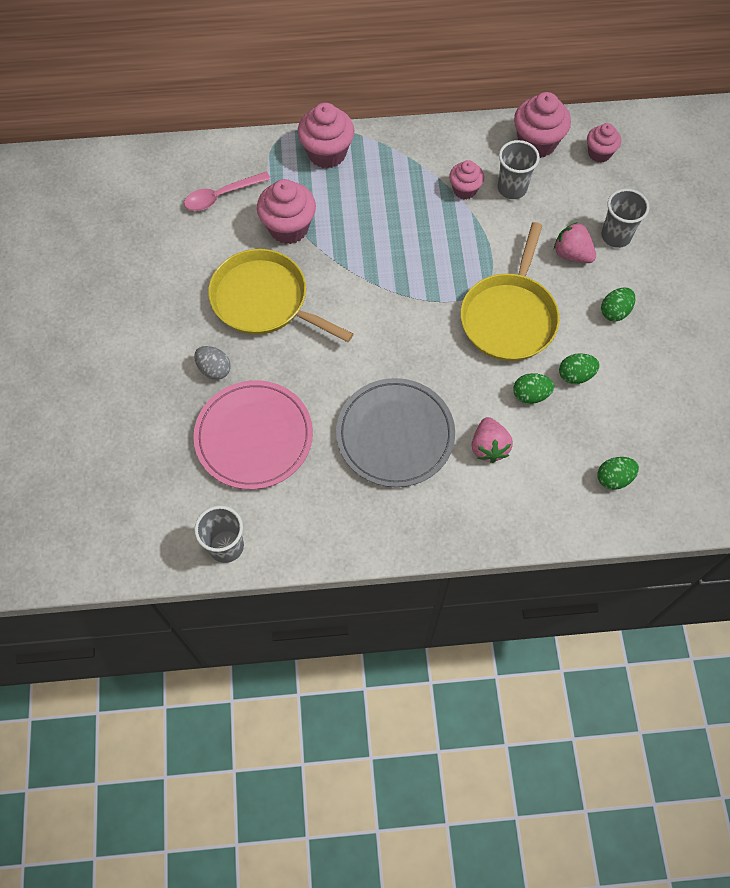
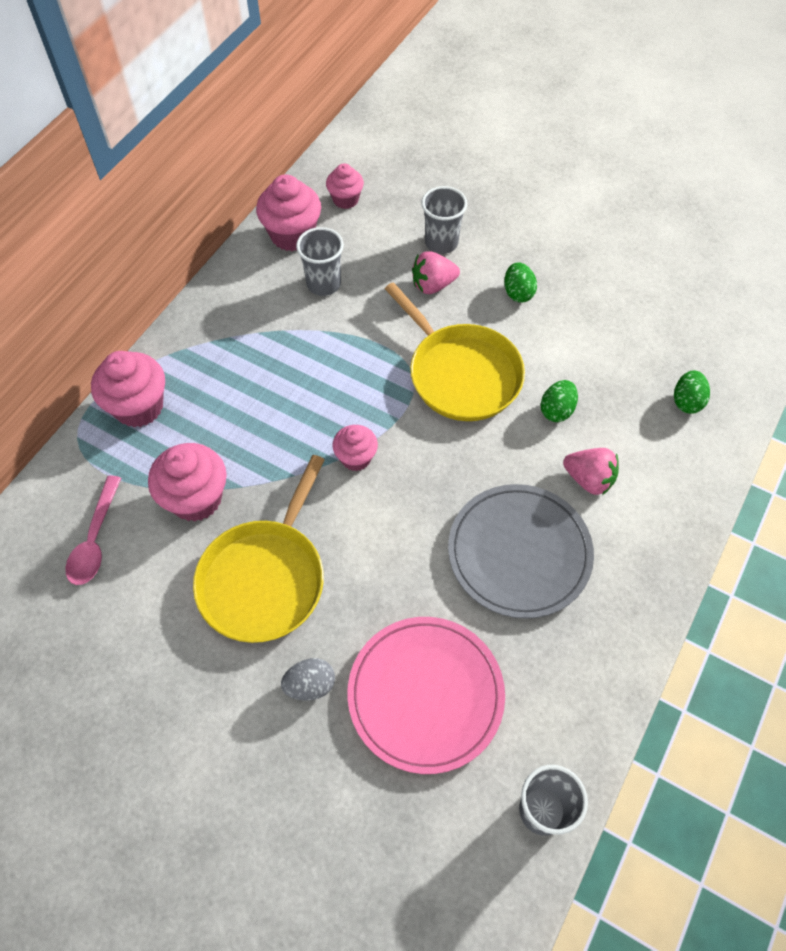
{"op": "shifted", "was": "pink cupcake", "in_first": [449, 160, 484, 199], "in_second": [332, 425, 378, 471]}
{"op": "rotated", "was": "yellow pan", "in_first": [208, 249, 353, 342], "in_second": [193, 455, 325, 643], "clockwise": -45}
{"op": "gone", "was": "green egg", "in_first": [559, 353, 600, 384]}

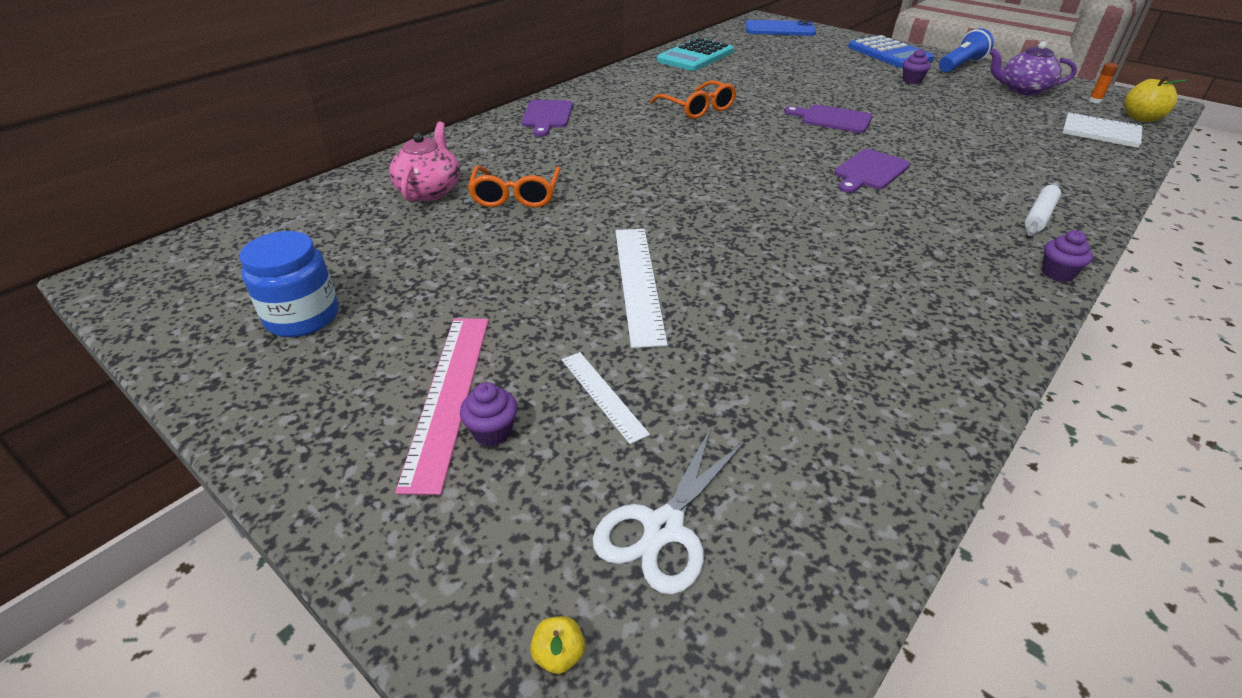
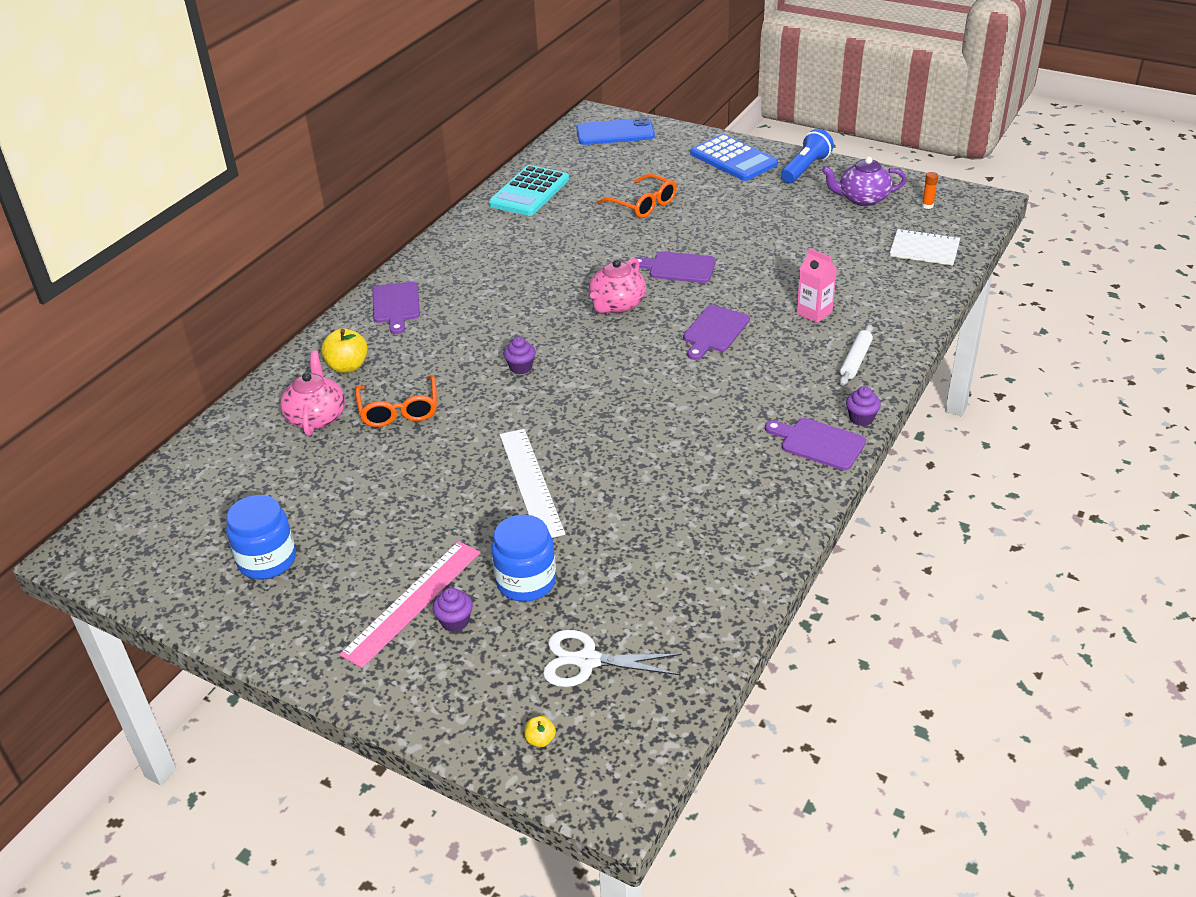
{"op": "shifted", "was": "purple cupcake", "in_first": [903, 49, 931, 84], "in_second": [504, 337, 536, 374]}
{"op": "shifted", "was": "yellow apple", "in_first": [1124, 75, 1187, 122], "in_second": [321, 328, 368, 373]}
{"op": "shifted", "was": "orange glasses", "in_first": [650, 80, 736, 119], "in_second": [597, 174, 677, 218]}
{"op": "rotated", "was": "pink ruler", "in_first": [395, 318, 489, 495], "in_second": [339, 541, 480, 668], "clockwise": 45}
{"op": "swapped", "was": "white ruler", "now": "blue jar", "in_first": [562, 352, 650, 444], "in_second": [491, 515, 556, 602]}
{"op": "rotated", "was": "white scissors", "in_first": [592, 428, 745, 594], "in_second": [543, 630, 682, 687], "clockwise": 75}
{"op": "new", "now": "pink carton", "in_second": [797, 248, 837, 323]}
{"op": "new", "now": "pink teapot", "in_second": [589, 258, 646, 313]}
{"op": "new", "now": "purple cutting board", "in_second": [765, 418, 866, 470]}

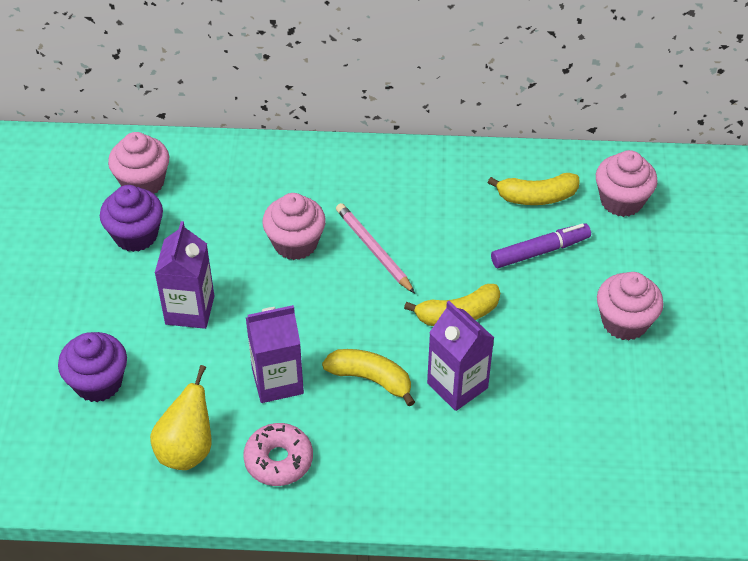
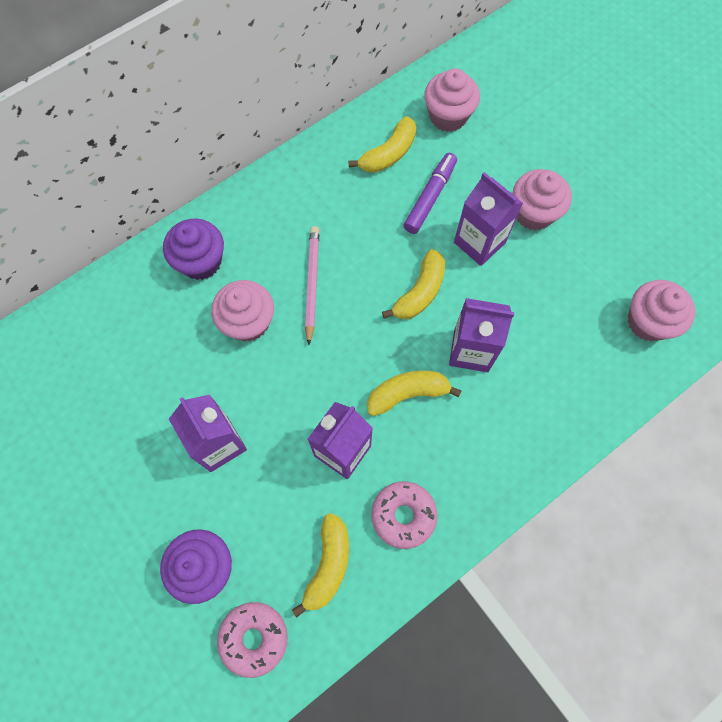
{"op": "shifted", "was": "pink cupcake", "in_first": [108, 132, 169, 194], "in_second": [628, 280, 695, 341]}
{"op": "shifted", "was": "purple cupcake", "in_first": [100, 185, 163, 252], "in_second": [163, 219, 224, 280]}
{"op": "rotated", "was": "pink pencil", "in_first": [336, 203, 415, 294], "in_second": [305, 226, 319, 345], "clockwise": 75}
{"op": "swapped", "was": "yellow pear", "now": "yellow banana", "in_first": [150, 365, 211, 470], "in_second": [292, 513, 349, 617]}
{"op": "new", "now": "purple carton", "in_second": [454, 172, 523, 266]}
{"op": "new", "now": "pink donut", "in_second": [217, 602, 288, 678]}

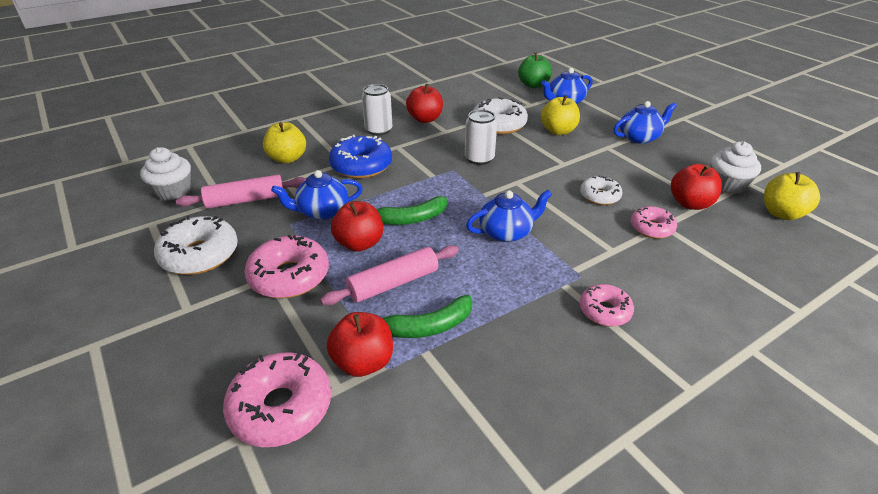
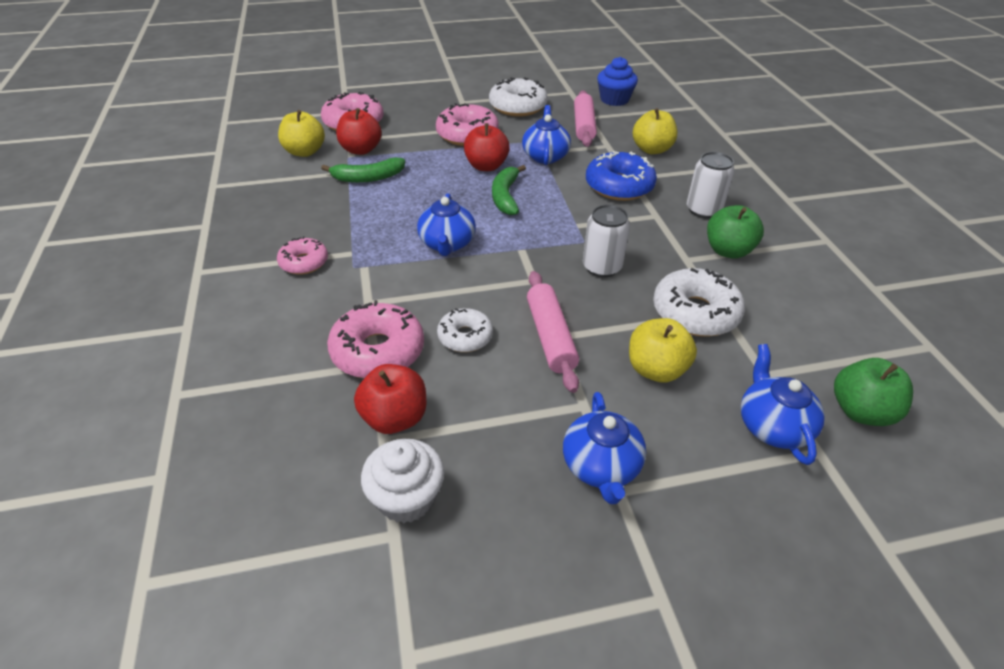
{"op": "repainted", "was": "red apple", "now": "green apple", "in_first": [406, 84, 443, 123], "in_second": [707, 205, 764, 259]}
{"op": "repainted", "was": "white cupcake", "now": "blue cupcake", "in_first": [140, 147, 191, 201], "in_second": [597, 57, 638, 106]}
{"op": "shifted", "was": "yellow apple", "in_first": [764, 172, 820, 220], "in_second": [278, 110, 325, 157]}
{"op": "scaled", "was": "pink donut", "in_first": [631, 206, 677, 239], "in_second": [327, 300, 424, 378], "ratio": 1.65}
{"op": "shifted", "was": "pink rolling pin", "in_first": [320, 245, 459, 305], "in_second": [527, 271, 579, 393]}
{"op": "rotated", "was": "green banana", "in_first": [382, 295, 472, 338], "in_second": [321, 157, 405, 183], "clockwise": -105}

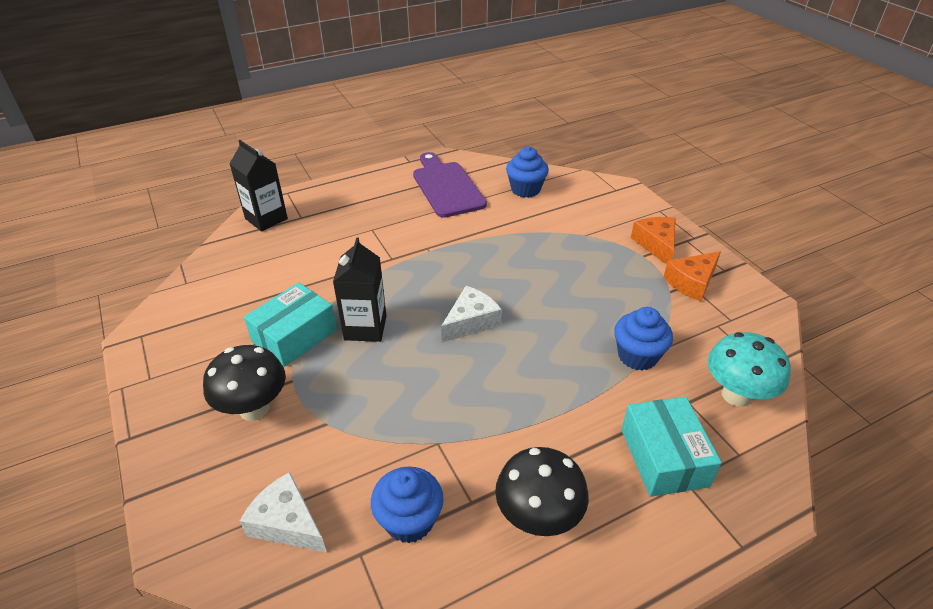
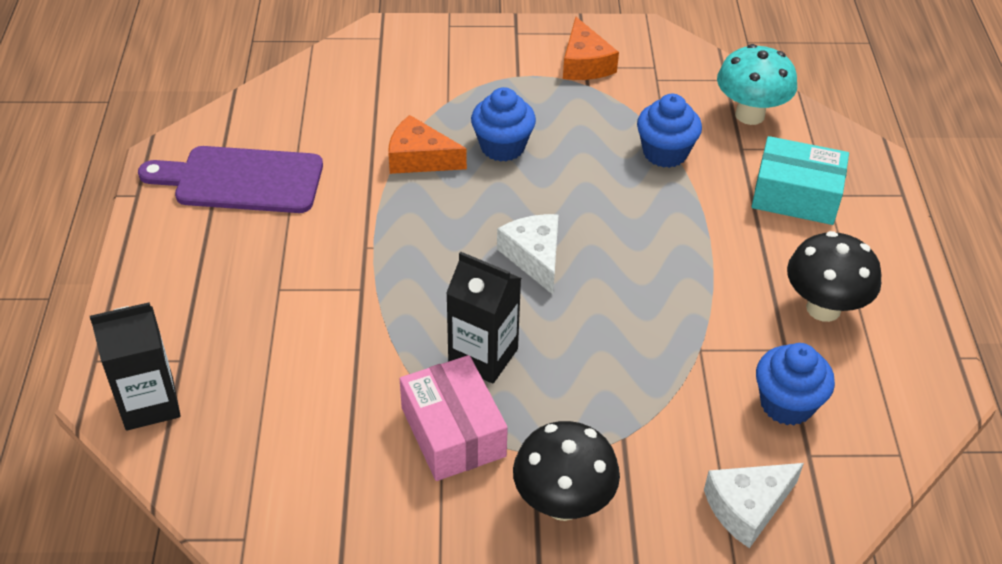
{"op": "shifted", "was": "blue cupcake", "in_first": [506, 147, 549, 198], "in_second": [471, 87, 536, 162]}
{"op": "shifted", "was": "orange cheese", "in_first": [631, 217, 676, 265], "in_second": [388, 115, 467, 174]}
{"op": "repainted", "was": "turquoise box", "now": "pink box", "in_first": [244, 283, 337, 367], "in_second": [400, 355, 508, 481]}

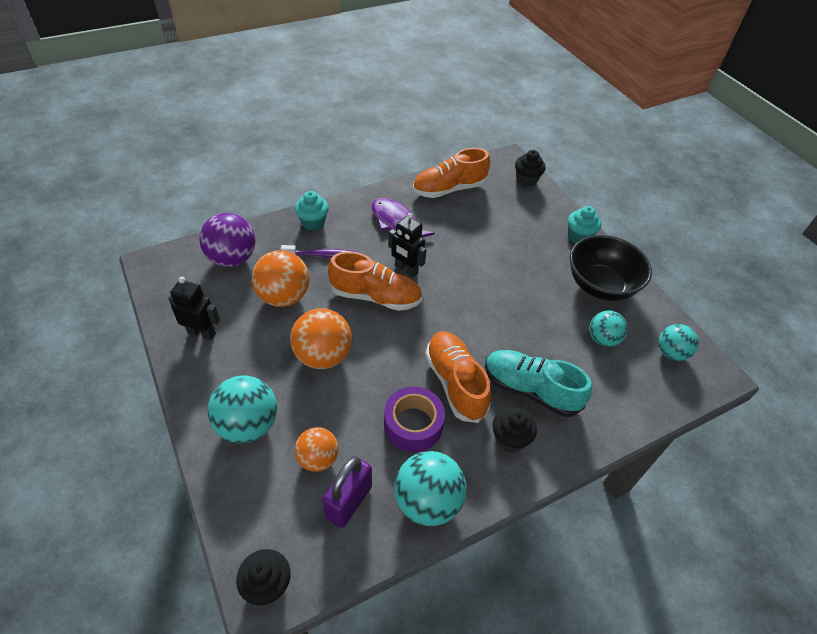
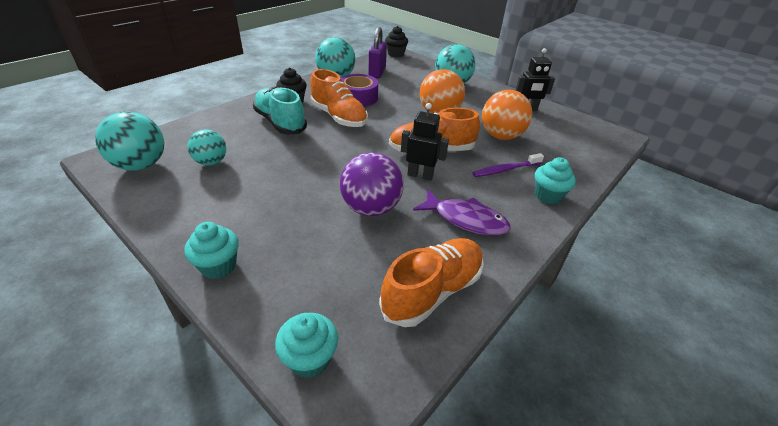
{"op": "repainted", "was": "black cupcake", "now": "turquoise cupcake", "in_first": [515, 150, 546, 187], "in_second": [275, 313, 338, 378]}
{"op": "shifted", "was": "purple ball", "in_first": [199, 213, 256, 267], "in_second": [340, 152, 403, 216]}
{"op": "gone", "was": "black bowl", "in_first": [570, 235, 652, 301]}
{"op": "scaled", "was": "turquoise ball", "in_first": [658, 324, 699, 361], "in_second": [95, 111, 164, 171], "ratio": 1.57}
{"op": "rotated", "was": "turquoise shoe", "in_first": [485, 350, 592, 417], "in_second": [253, 87, 307, 134], "clockwise": -135}
{"op": "gone", "was": "orange ball", "in_first": [295, 427, 339, 472]}

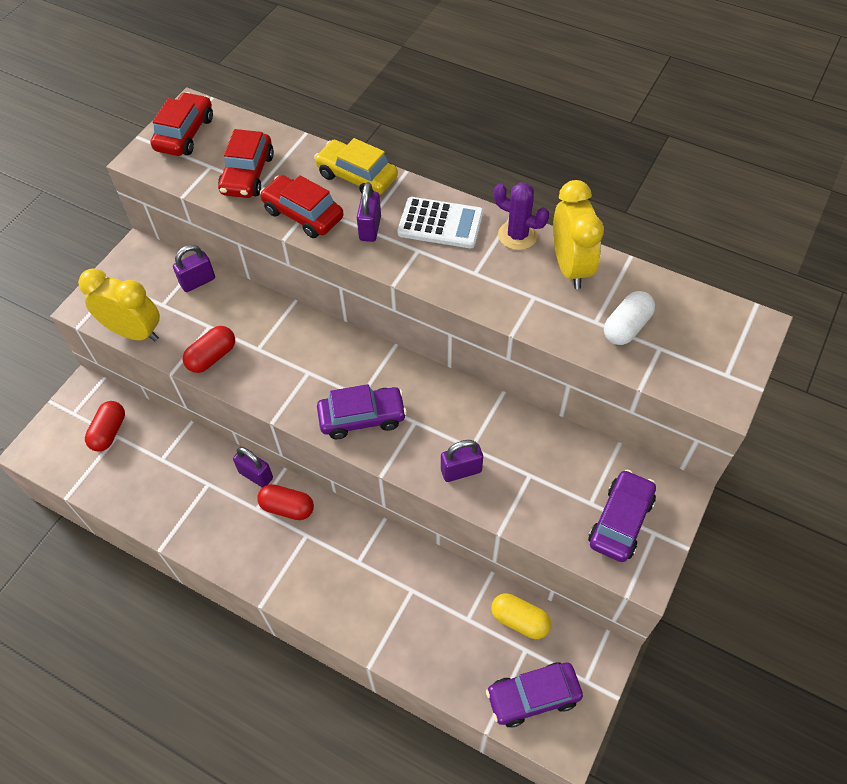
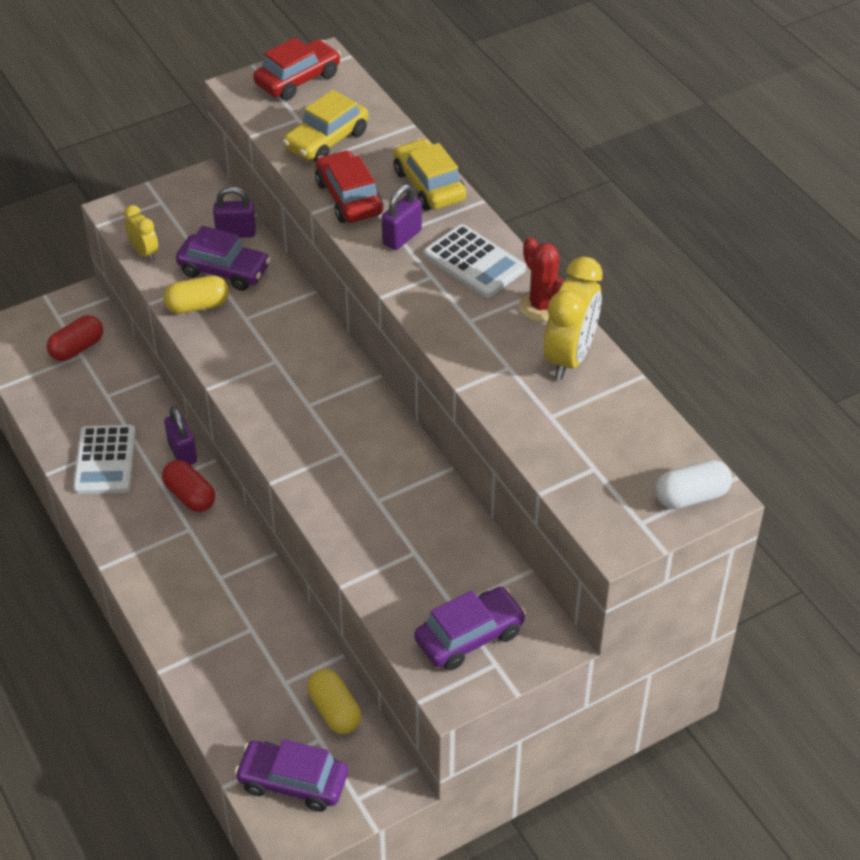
{"op": "repainted", "was": "red car", "now": "yellow car", "in_first": [218, 129, 274, 198], "in_second": [283, 90, 369, 162]}
{"op": "repainted", "was": "purple cactus", "now": "red cactus", "in_first": [494, 182, 549, 250], "in_second": [519, 237, 564, 322]}
{"op": "scaled", "was": "yellow clock", "in_first": [78, 268, 160, 341], "in_second": [124, 205, 158, 261], "ratio": 0.55}
{"op": "shifted", "was": "white capsule", "in_first": [604, 291, 655, 345], "in_second": [655, 460, 732, 509]}
{"op": "repainted", "was": "red capsule", "now": "yellow capsule", "in_first": [183, 326, 235, 373], "in_second": [163, 276, 229, 314]}
{"op": "shifted", "was": "purple car", "in_first": [317, 384, 407, 439], "in_second": [176, 226, 271, 291]}
{"op": "gone", "was": "purple padlock", "in_first": [441, 440, 483, 482]}
{"op": "new", "now": "white calculator", "in_second": [73, 425, 136, 494]}

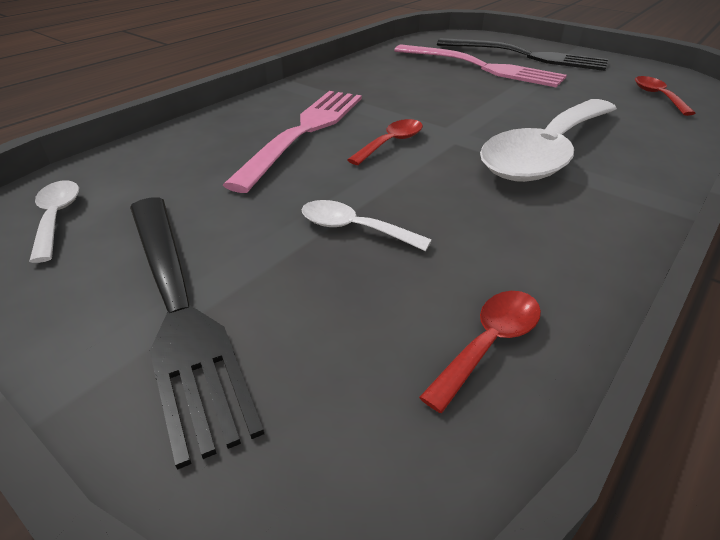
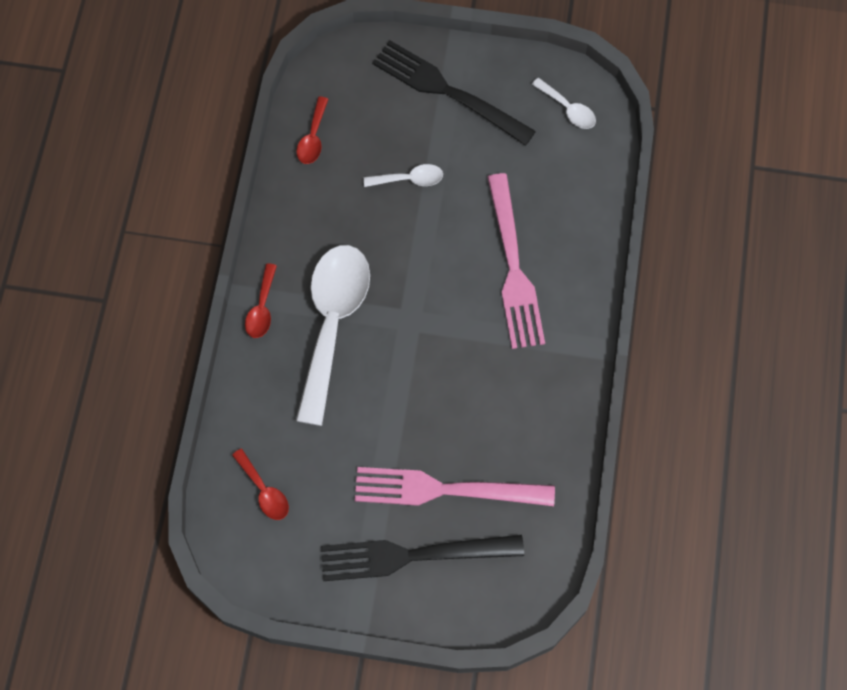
{"op": "shifted", "was": "red spoon", "in_first": [347, 119, 423, 165], "in_second": [245, 263, 277, 338]}

